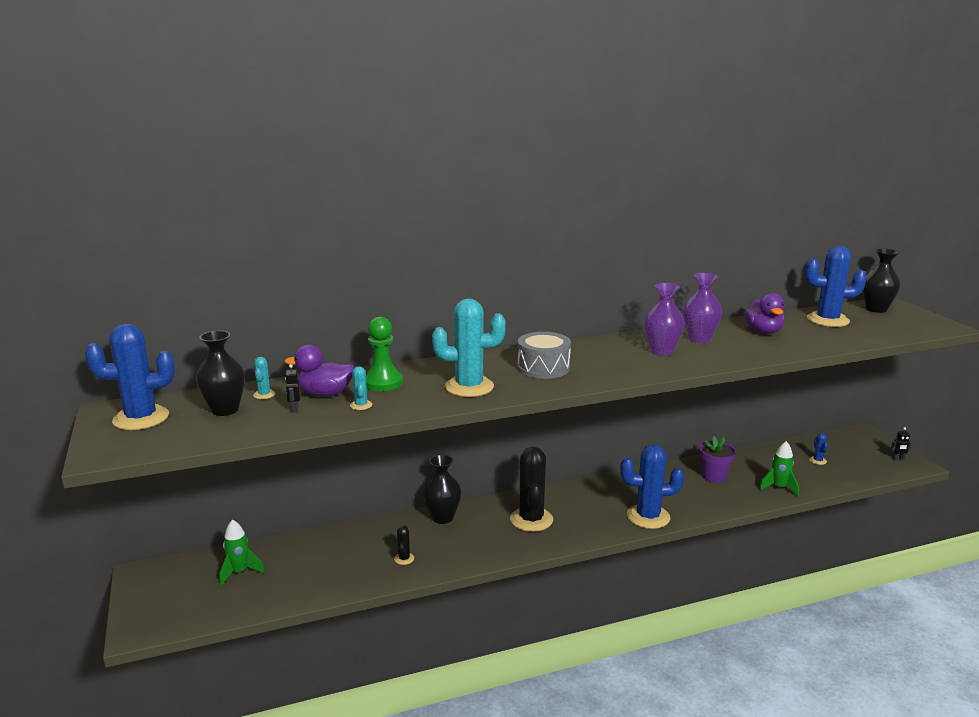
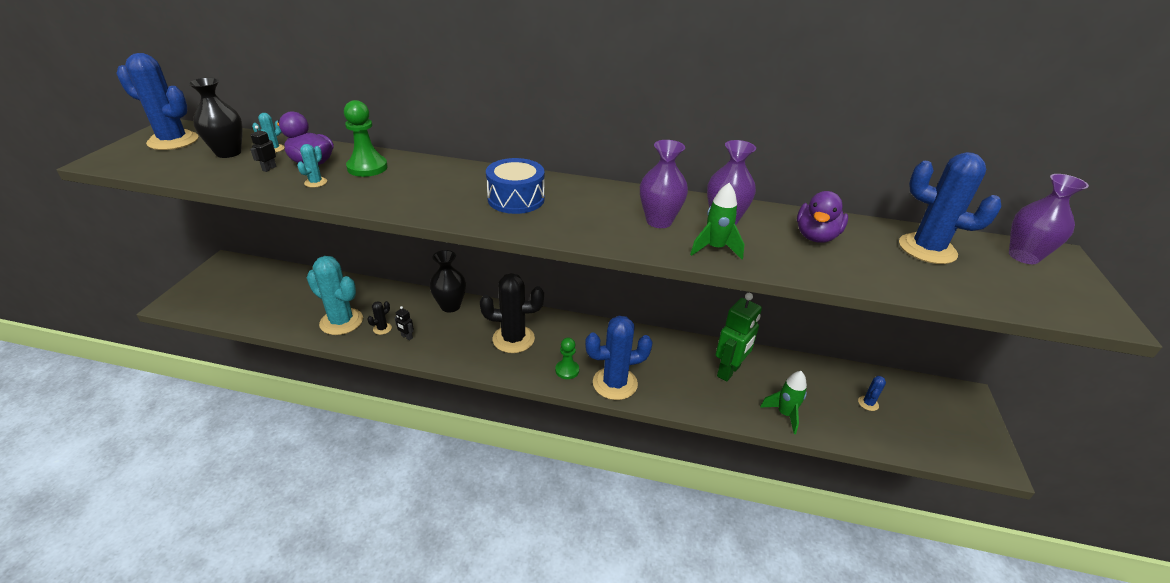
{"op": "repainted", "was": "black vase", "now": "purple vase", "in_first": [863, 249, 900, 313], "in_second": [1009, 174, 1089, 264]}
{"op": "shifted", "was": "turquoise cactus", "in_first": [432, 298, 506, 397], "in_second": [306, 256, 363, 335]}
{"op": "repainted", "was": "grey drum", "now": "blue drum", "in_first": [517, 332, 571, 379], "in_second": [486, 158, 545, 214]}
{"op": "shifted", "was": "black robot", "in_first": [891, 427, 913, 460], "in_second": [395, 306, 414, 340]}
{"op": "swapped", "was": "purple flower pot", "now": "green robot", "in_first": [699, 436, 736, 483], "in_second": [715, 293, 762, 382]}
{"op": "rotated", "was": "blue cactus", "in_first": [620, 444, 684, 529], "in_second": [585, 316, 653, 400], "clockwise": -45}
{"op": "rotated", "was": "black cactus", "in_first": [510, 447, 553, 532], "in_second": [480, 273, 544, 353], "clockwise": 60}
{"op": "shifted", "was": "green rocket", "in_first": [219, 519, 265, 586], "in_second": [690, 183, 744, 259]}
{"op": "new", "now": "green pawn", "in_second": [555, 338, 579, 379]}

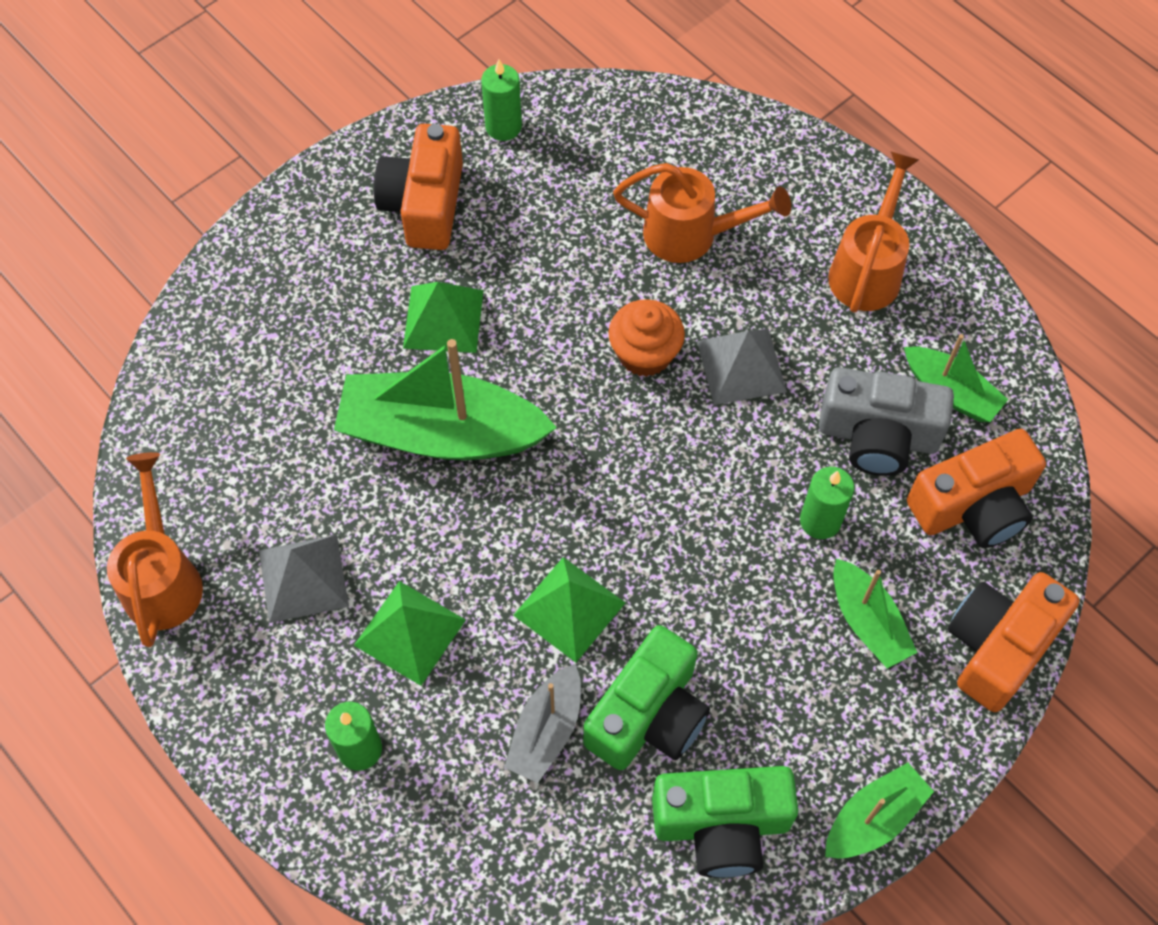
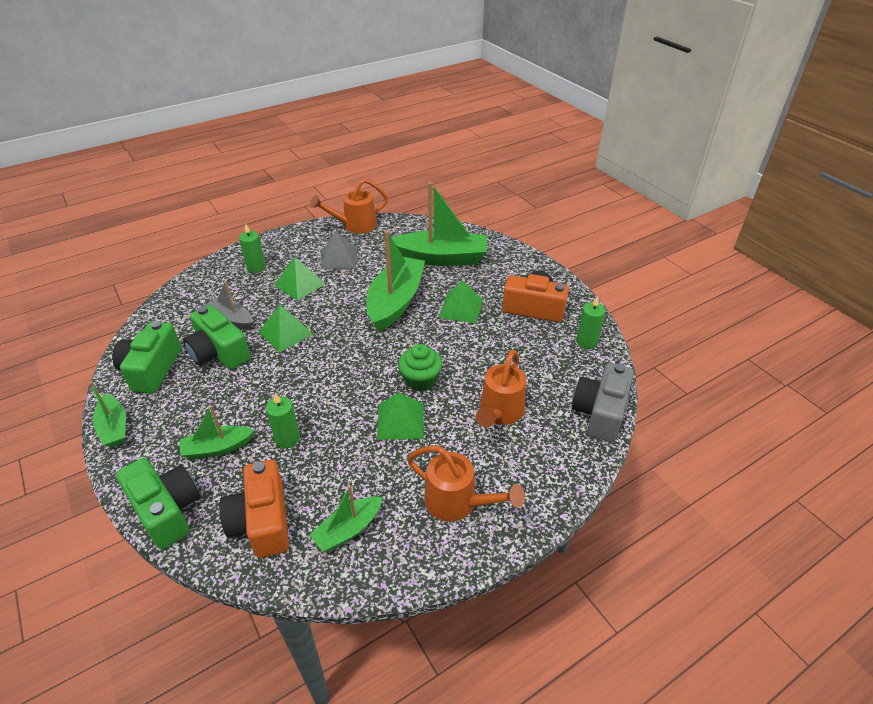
{"op": "repainted", "was": "orange cupcake", "now": "green cupcake", "in_first": [608, 299, 685, 377], "in_second": [398, 344, 442, 391]}
{"op": "repainted", "was": "grey pyramid", "now": "green pyramid", "in_first": [697, 329, 787, 405], "in_second": [377, 393, 424, 440]}
{"op": "shifted", "was": "grey camera", "in_first": [819, 367, 954, 476], "in_second": [572, 363, 634, 442]}
{"op": "rotated", "was": "orange watering can", "in_first": [107, 452, 203, 647], "in_second": [310, 179, 388, 233], "clockwise": 150}
{"op": "repainted", "was": "orange camera", "now": "green camera", "in_first": [947, 572, 1080, 712], "in_second": [116, 458, 200, 549]}
{"op": "new", "now": "green boat", "in_second": [392, 182, 487, 266]}

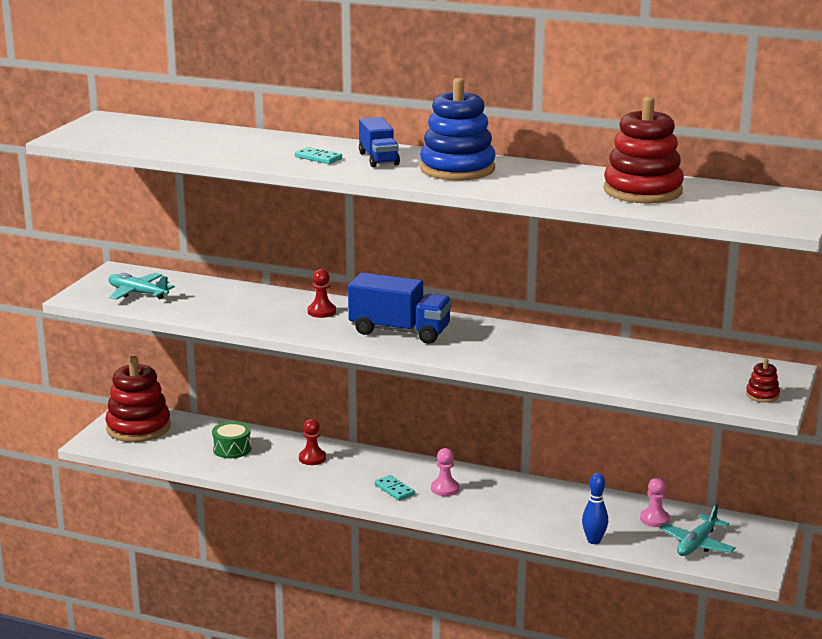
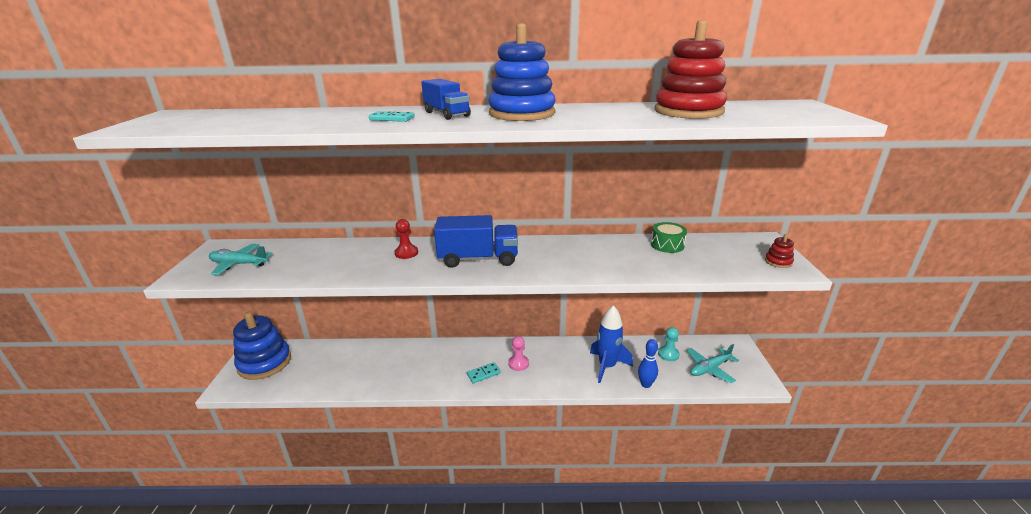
{"op": "repainted", "was": "red stacking toy", "now": "blue stacking toy", "in_first": [105, 356, 171, 442], "in_second": [233, 312, 291, 380]}
{"op": "gone", "was": "red pawn", "in_first": [299, 419, 326, 465]}
{"op": "shifted", "was": "green drum", "in_first": [212, 421, 251, 458], "in_second": [651, 222, 687, 253]}
{"op": "rotated", "was": "turquoise domino", "in_first": [375, 475, 415, 501], "in_second": [467, 362, 501, 383], "clockwise": -60}
{"op": "repainted", "was": "pink pawn", "now": "turquoise pawn", "in_first": [640, 477, 670, 527], "in_second": [658, 327, 680, 361]}
{"op": "rotated", "was": "turquoise plane", "in_first": [659, 503, 736, 556], "in_second": [686, 344, 739, 383], "clockwise": 45}
{"op": "new", "now": "blue rocket", "in_second": [590, 305, 633, 383]}

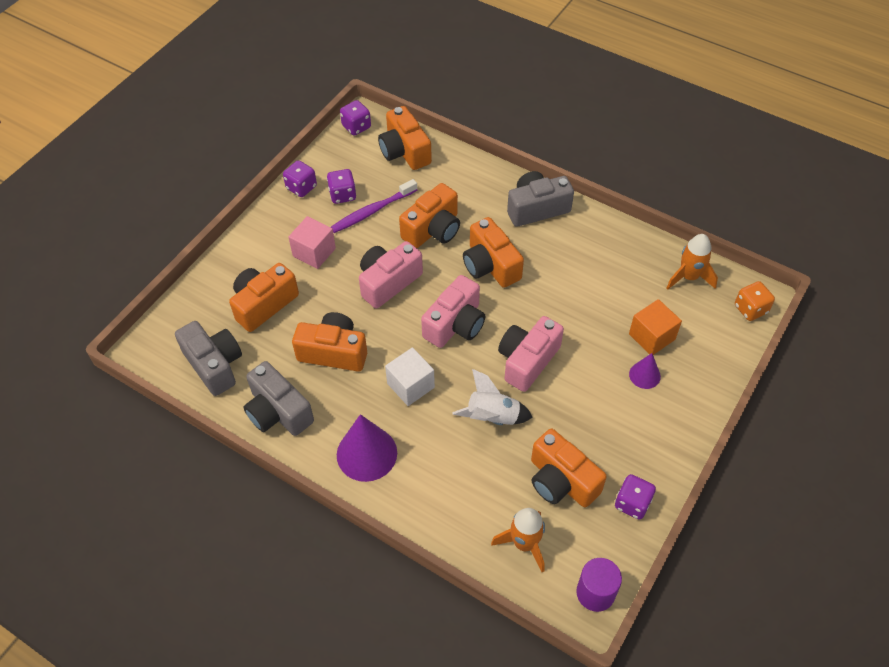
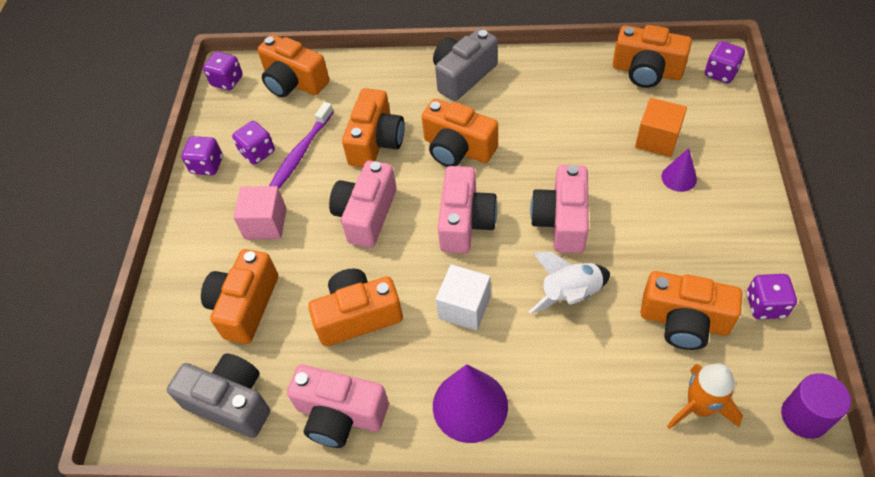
{"op": "swapped", "was": "orange rocket", "now": "orange camera", "in_first": [667, 234, 718, 290], "in_second": [613, 25, 692, 88]}
{"op": "repainted", "was": "orange dice", "now": "purple dice", "in_first": [735, 281, 775, 321], "in_second": [705, 41, 745, 83]}
{"op": "repainted", "was": "grey camera", "now": "pink camera", "in_first": [243, 361, 314, 436], "in_second": [287, 364, 389, 448]}

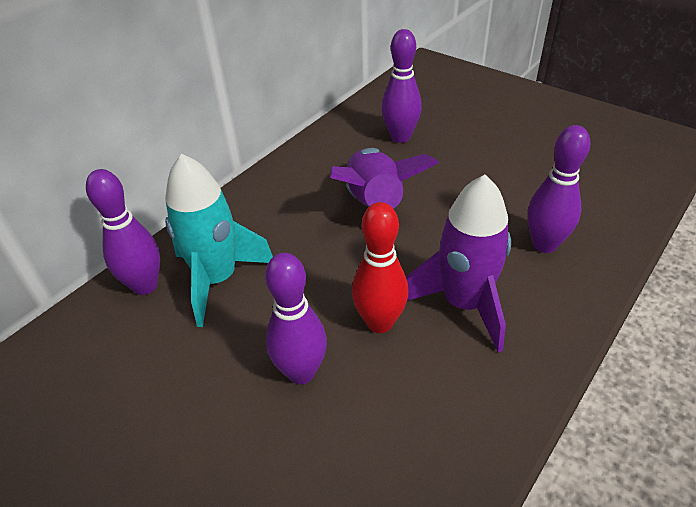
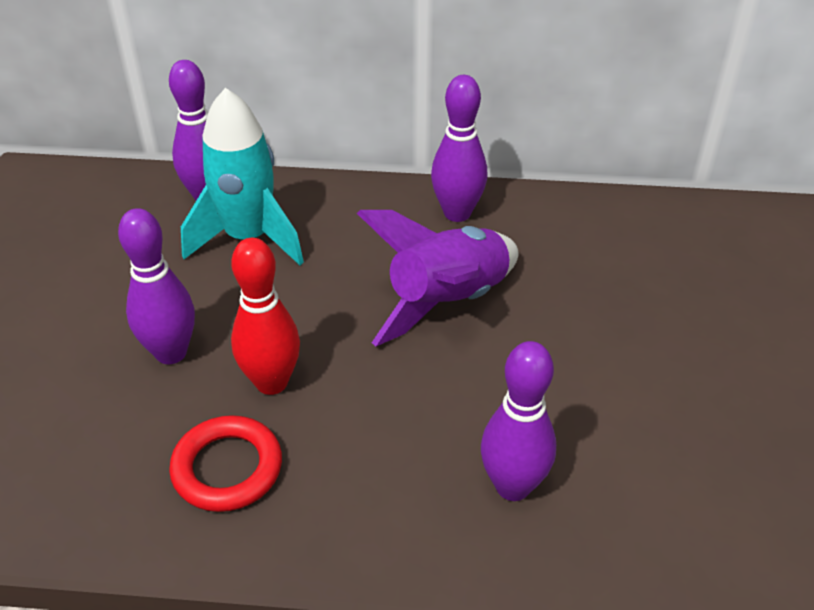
{"op": "shifted", "was": "purple bowling pin", "in_first": [382, 29, 422, 143], "in_second": [431, 75, 487, 222]}
{"op": "gone", "was": "purple rocket", "in_first": [406, 175, 511, 352]}
{"op": "new", "now": "red ring", "in_second": [169, 415, 282, 512]}

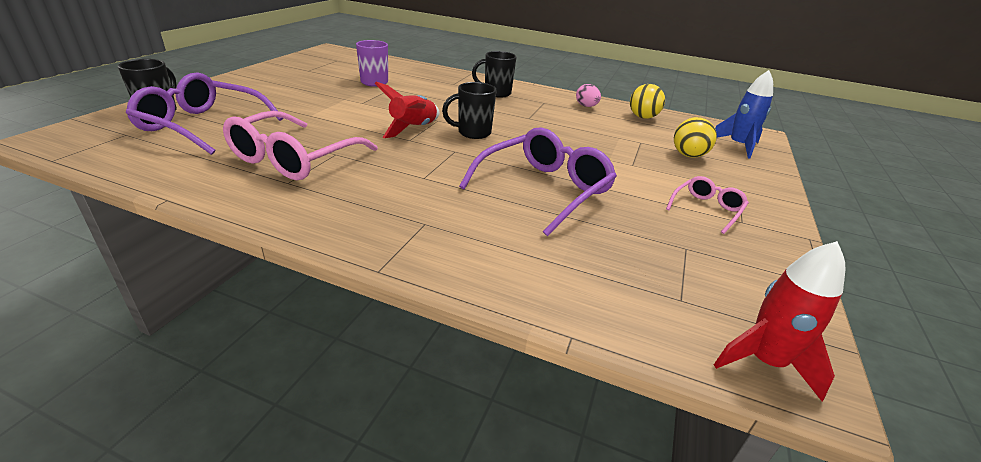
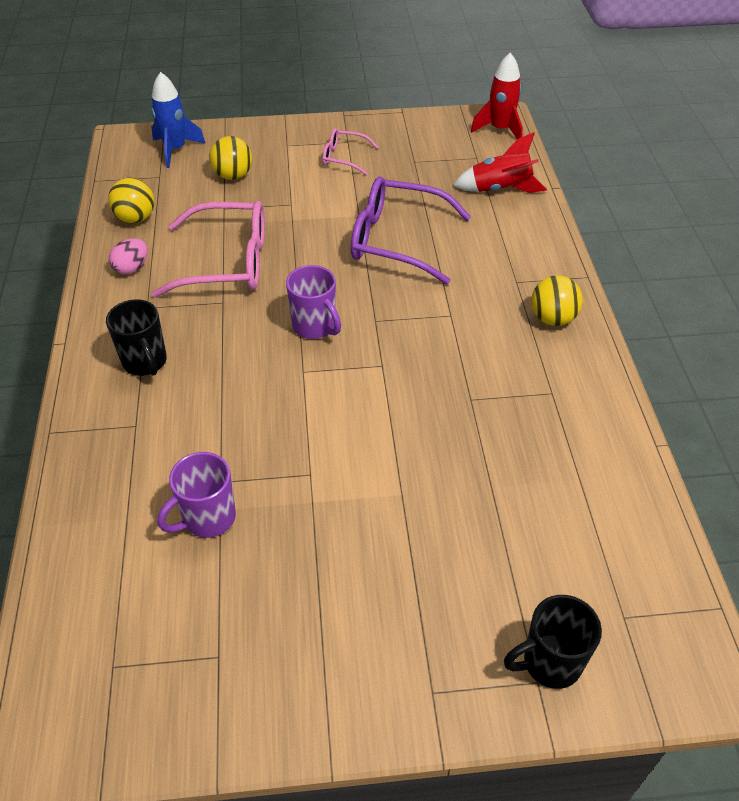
{"op": "gone", "was": "purple glasses", "in_first": [126, 72, 284, 155]}
{"op": "shifted", "was": "red rocket", "in_first": [374, 82, 440, 138], "in_second": [453, 132, 547, 193]}
{"op": "repainted", "was": "black mug", "now": "purple mug", "in_first": [442, 82, 497, 139], "in_second": [286, 265, 341, 339]}
{"op": "shifted", "was": "pink glasses", "in_first": [223, 111, 378, 180], "in_second": [152, 201, 265, 298]}
{"op": "new", "now": "yellow ball", "in_second": [531, 275, 583, 326]}

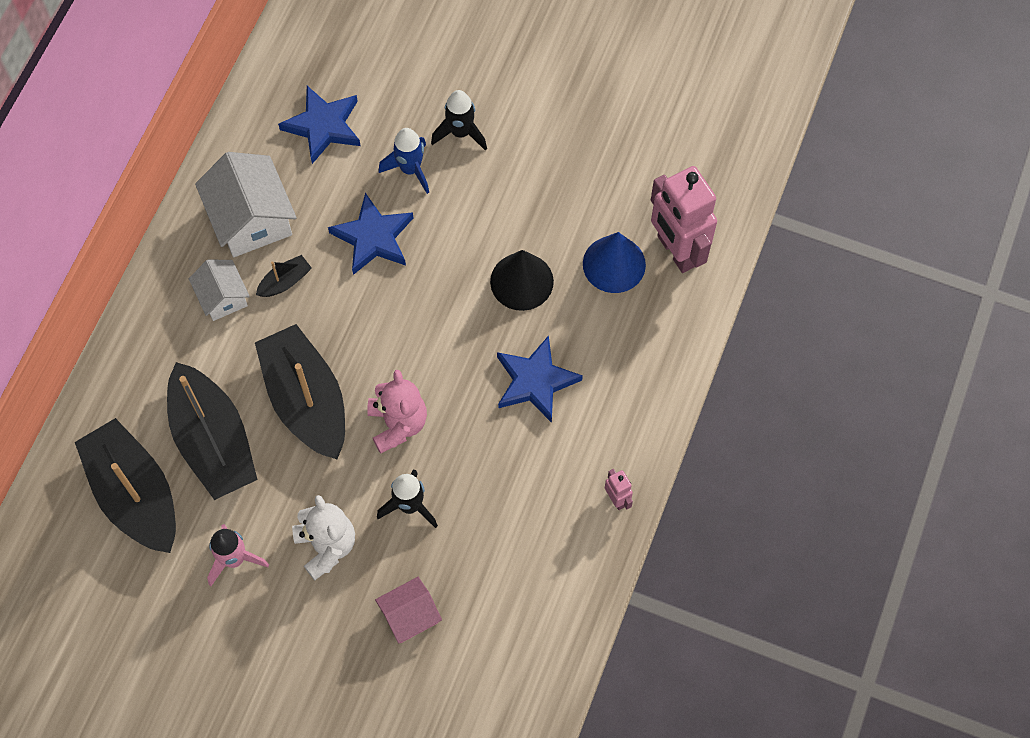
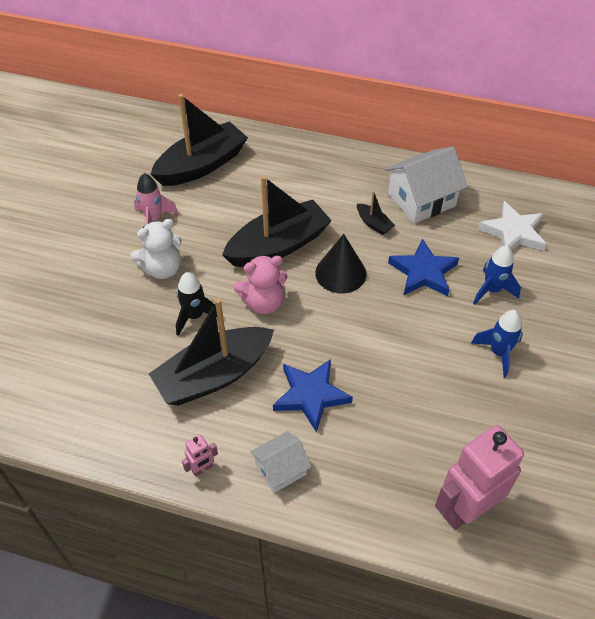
{"op": "repainted", "was": "blue star", "now": "white star", "in_first": [278, 86, 361, 164], "in_second": [478, 201, 547, 251]}
{"op": "gone", "was": "black rocket", "in_first": [431, 90, 487, 151]}
{"op": "gone", "was": "blue cone", "in_first": [583, 232, 646, 293]}
{"op": "shifted", "was": "black cone", "in_first": [490, 250, 554, 311], "in_second": [315, 234, 366, 293]}
{"op": "shifted", "was": "white house", "in_first": [189, 260, 250, 321], "in_second": [250, 431, 312, 493]}
{"op": "shifted", "was": "black boat", "in_first": [167, 362, 258, 500], "in_second": [149, 298, 274, 406]}
{"op": "gone", "was": "pink house", "in_first": [375, 577, 442, 644]}
{"op": "new", "now": "blue rocket", "in_second": [471, 310, 523, 378]}

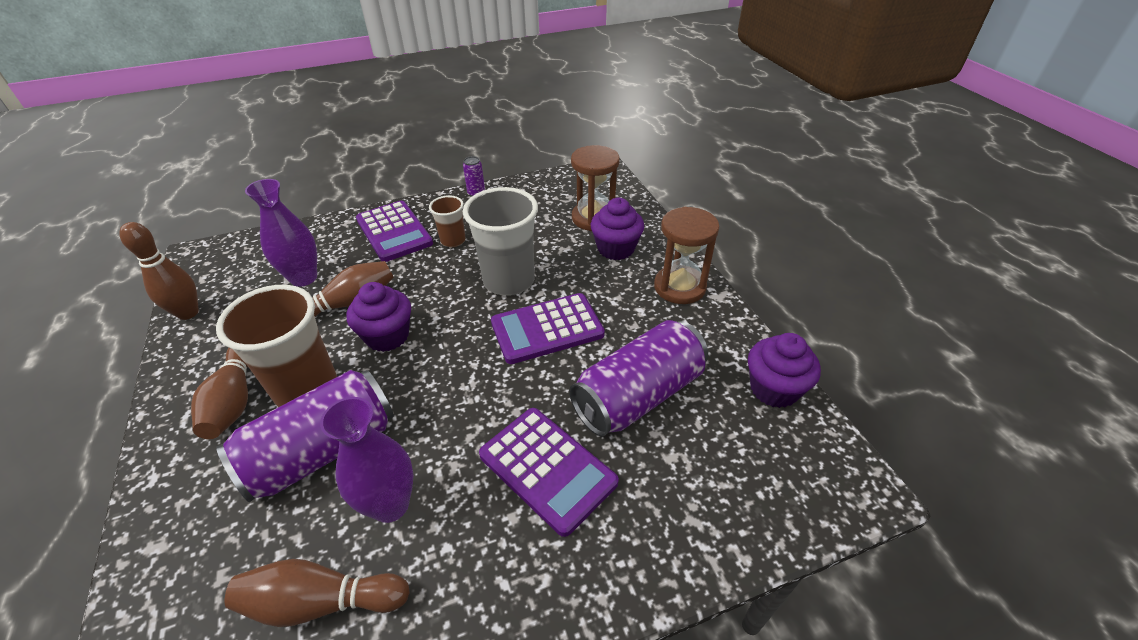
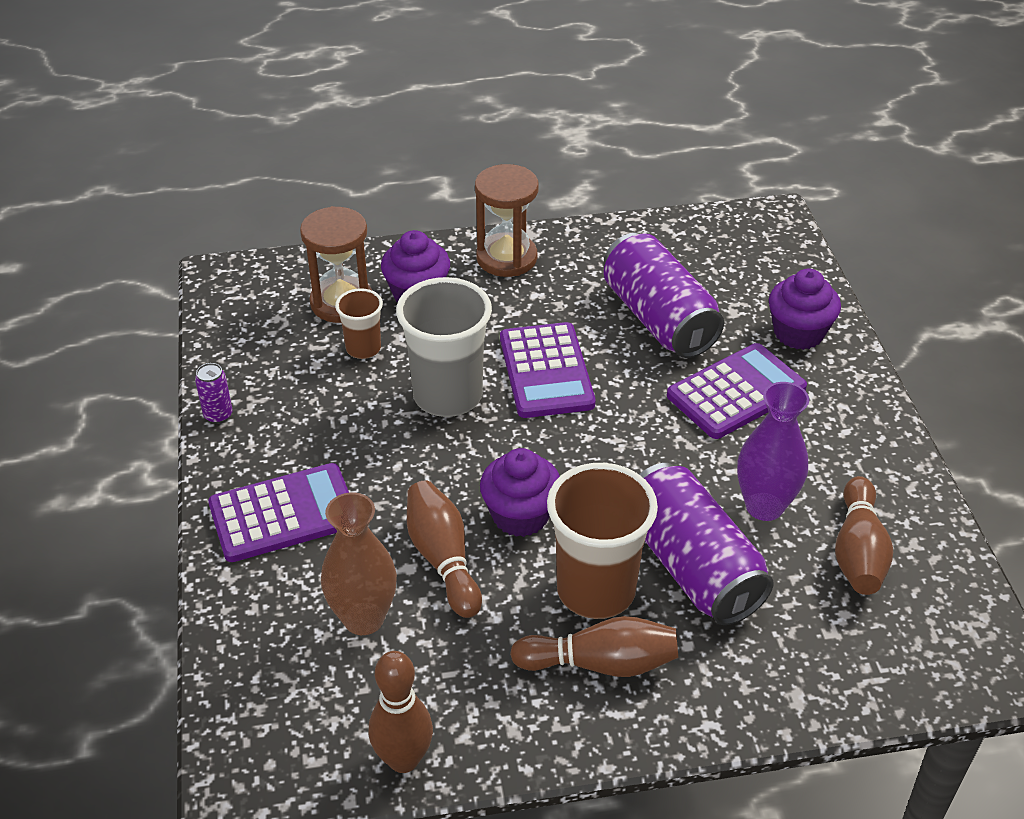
{"op": "repainted", "was": "purple vase", "now": "brown vase", "in_first": [245, 179, 317, 287], "in_second": [321, 492, 397, 635]}
{"op": "shifted", "was": "brown cup", "in_first": [429, 195, 466, 247], "in_second": [335, 288, 383, 359]}
{"op": "shifted", "was": "purple cupcake", "in_first": [748, 333, 821, 408], "in_second": [769, 269, 841, 350]}

